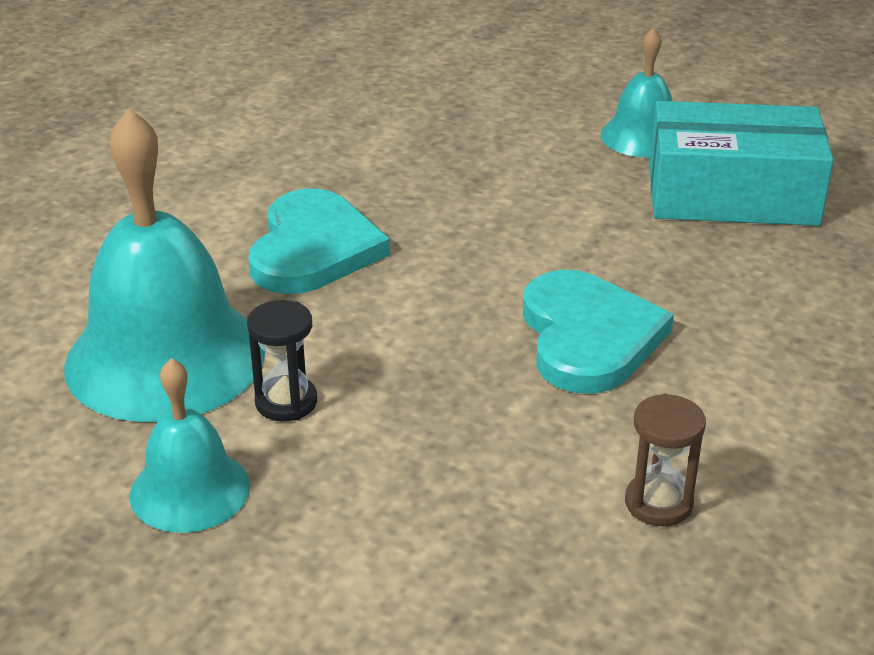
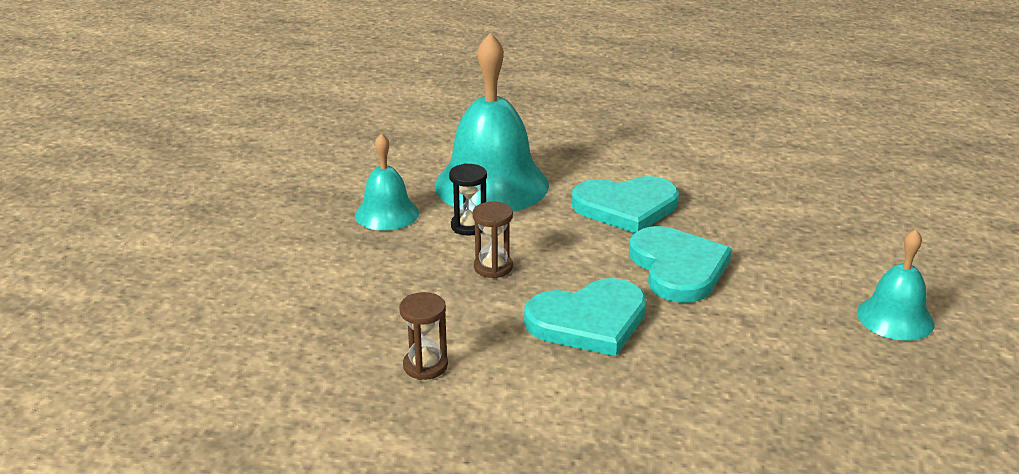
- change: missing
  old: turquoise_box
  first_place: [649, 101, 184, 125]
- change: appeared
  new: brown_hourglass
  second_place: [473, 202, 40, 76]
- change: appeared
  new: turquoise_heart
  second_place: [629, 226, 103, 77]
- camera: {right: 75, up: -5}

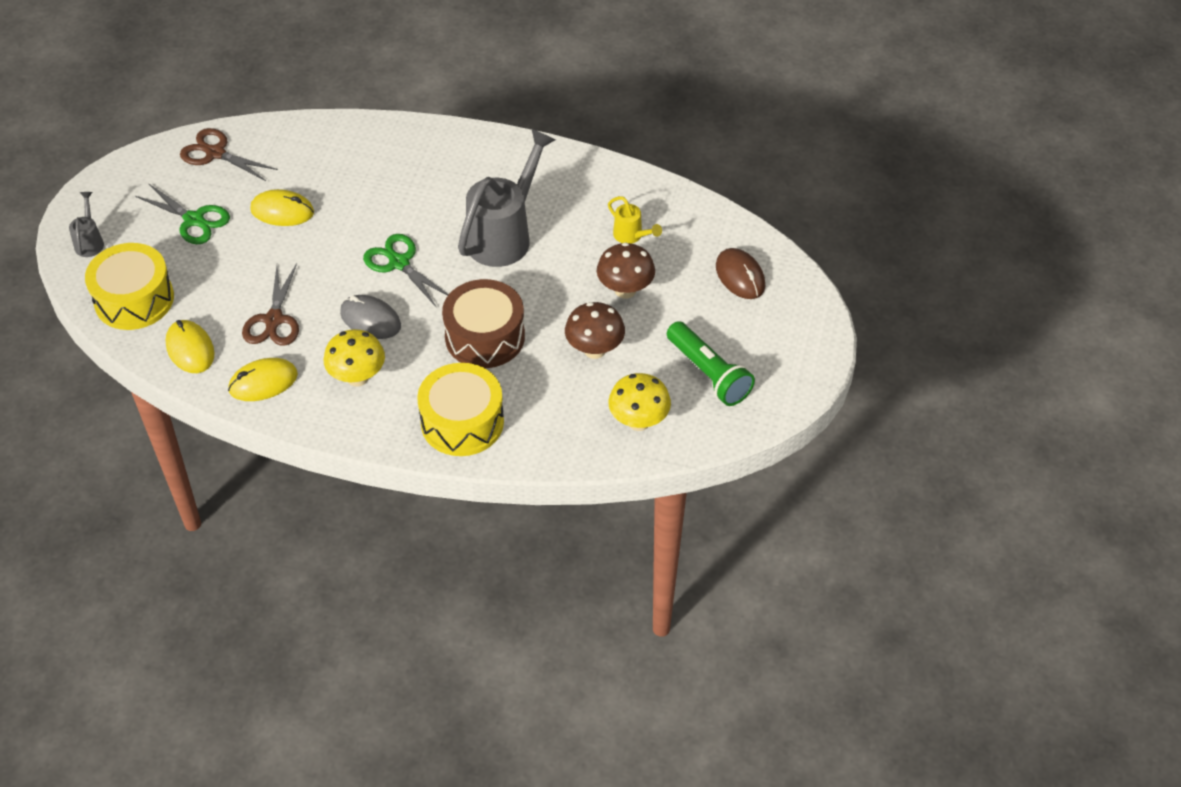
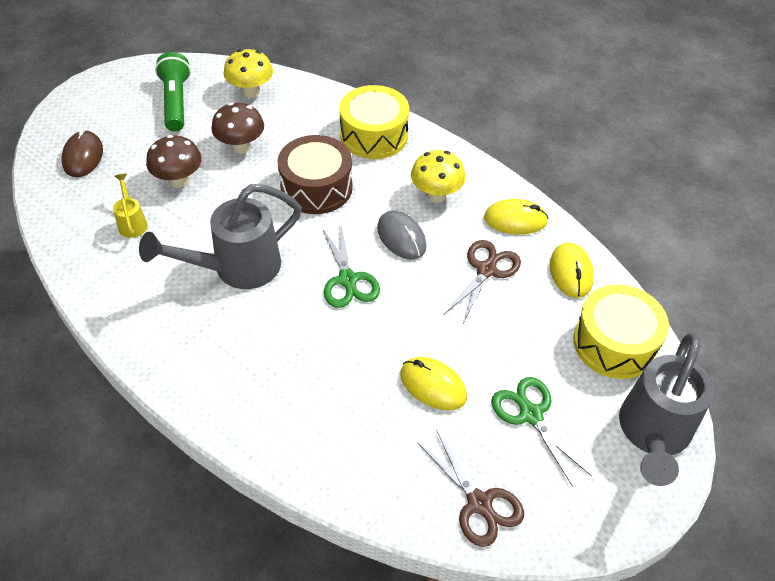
- change: size
  old: grey_watering_can
  first_place: [69, 192, 35, 65]
  second_place: [619, 333, 95, 153]
  factor: 2.19
- camera: {right: -155, up: 0}

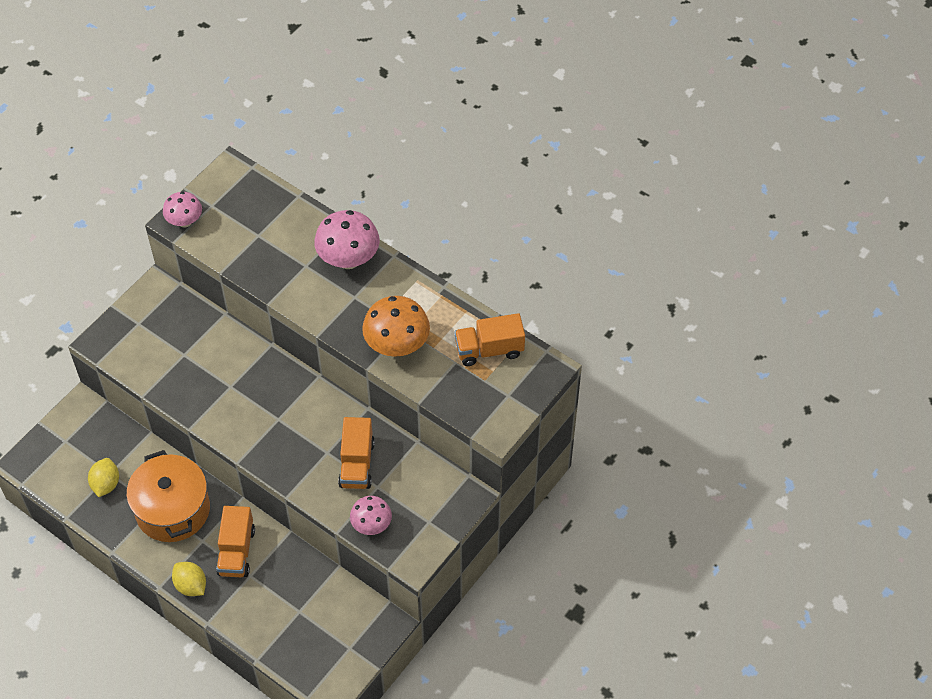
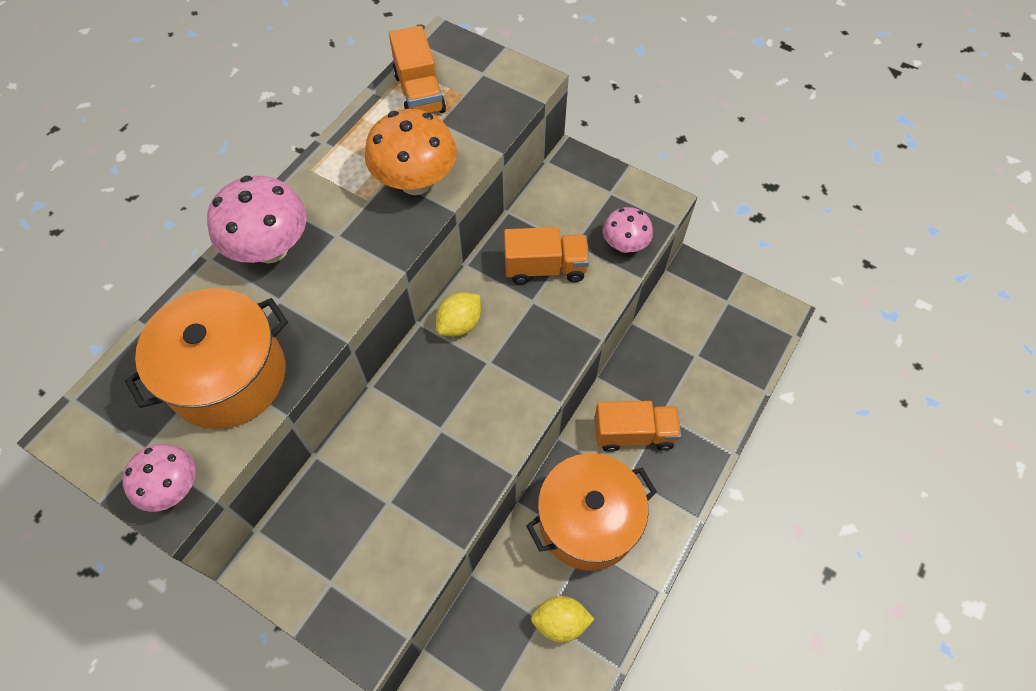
- change: appeared
  new: orange_pot
  second_place: [125, 288, 163, 141]
- change: relocated
  old: yellow_lemon
  first_place: [172, 562, 34, 34]
  second_place: [436, 292, 45, 45]
- camera: {right: -95, up: 5}

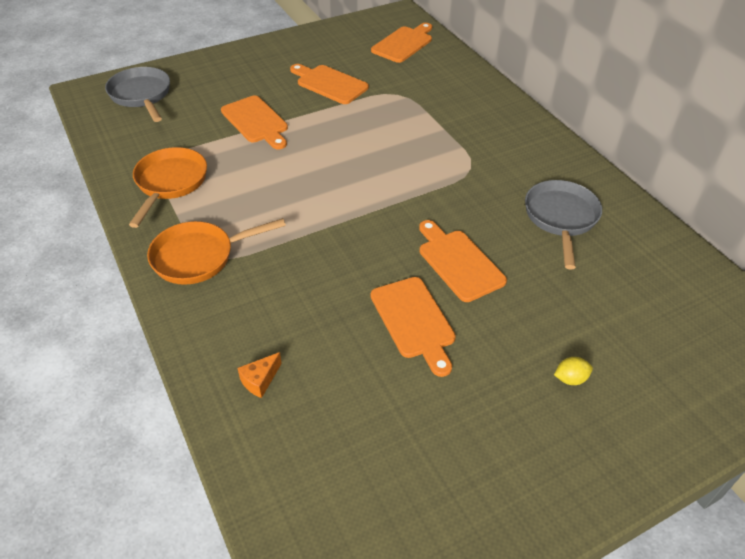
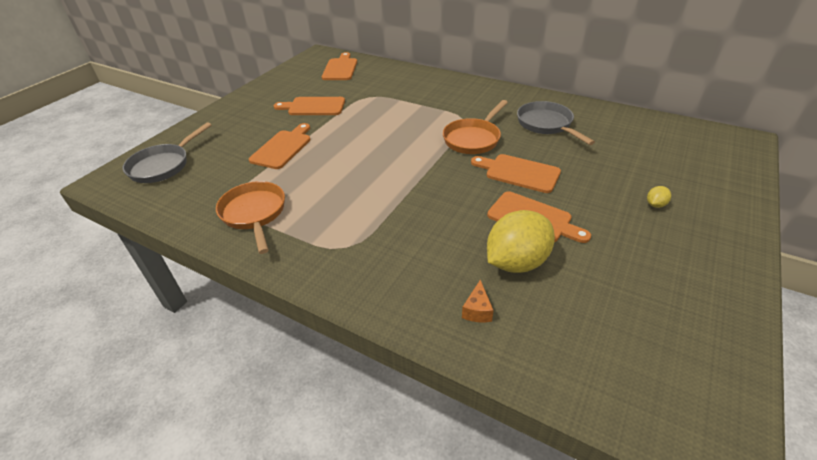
- change: appeared
  new: yellow_lemon
  second_place: [487, 210, 68, 63]
- change: relocated
  old: orange_pan
  first_place: [147, 218, 139, 67]
  second_place: [443, 100, 65, 54]
- change: spun
  old: grey_pan
  first_place: [105, 67, 65, 55]
  second_place: [123, 122, 89, 61]
  degrees: -90
- change: spun
  old: orange_cutting_board
  first_place: [221, 96, 67, 53]
  second_place: [249, 123, 61, 46]
  degrees: -90
- camera: {right: -30, up: -5}

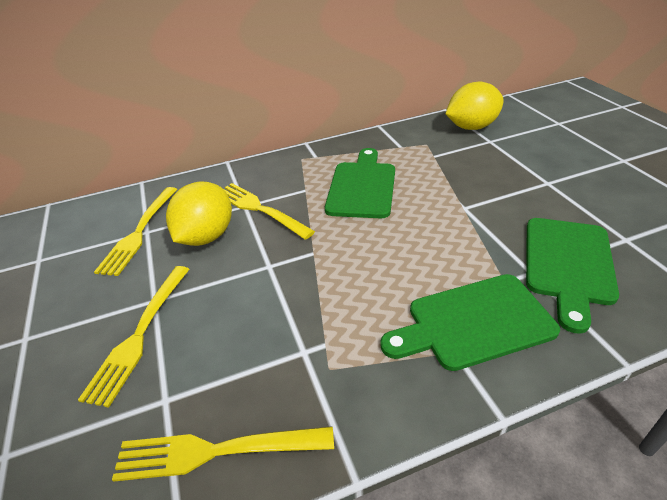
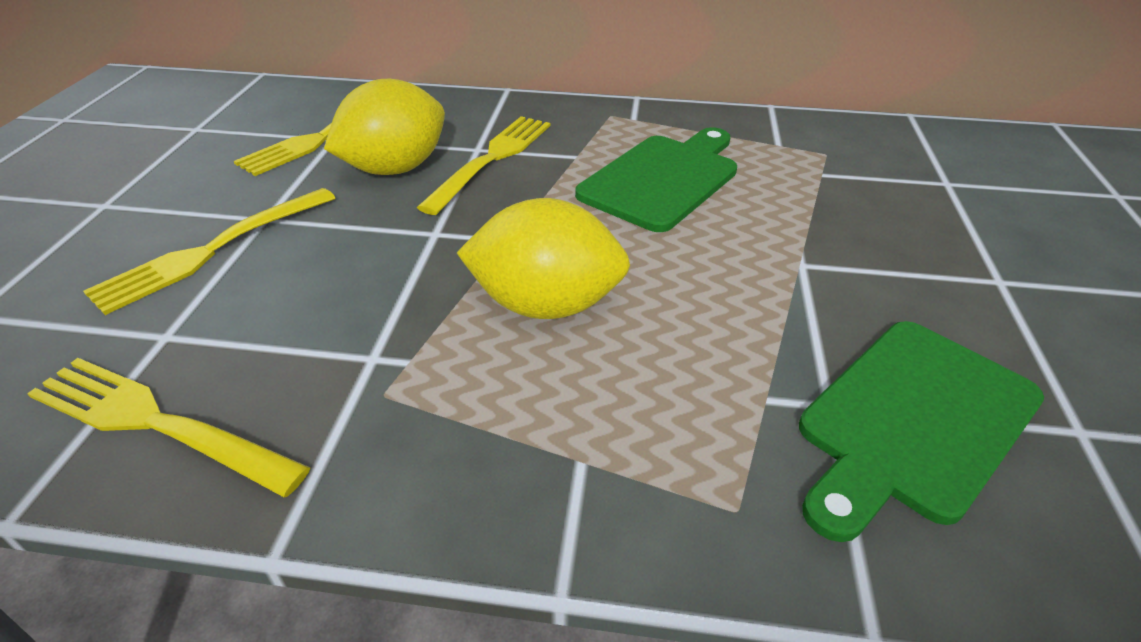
- change: missing
  old: green_cutting_board
  first_place: [380, 274, 180, 97]
- change: relocated
  old: yellow_lemon
  first_place: [445, 82, 59, 48]
  second_place: [457, 198, 173, 121]
- change: spun
  old: yellow_fork
  first_place: [224, 183, 91, 57]
  second_place: [417, 116, 133, 99]
  degrees: 45
- camera: {right: 25, up: 0}

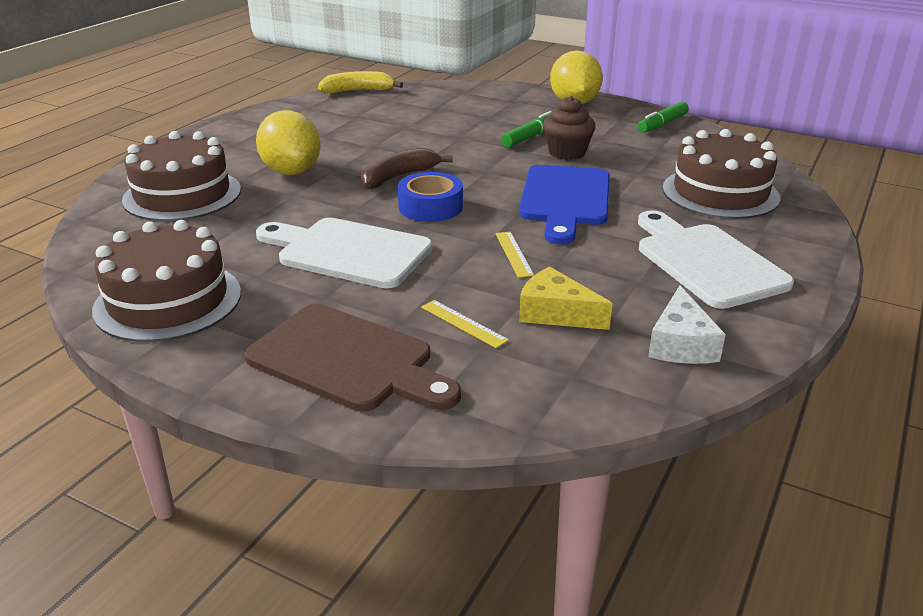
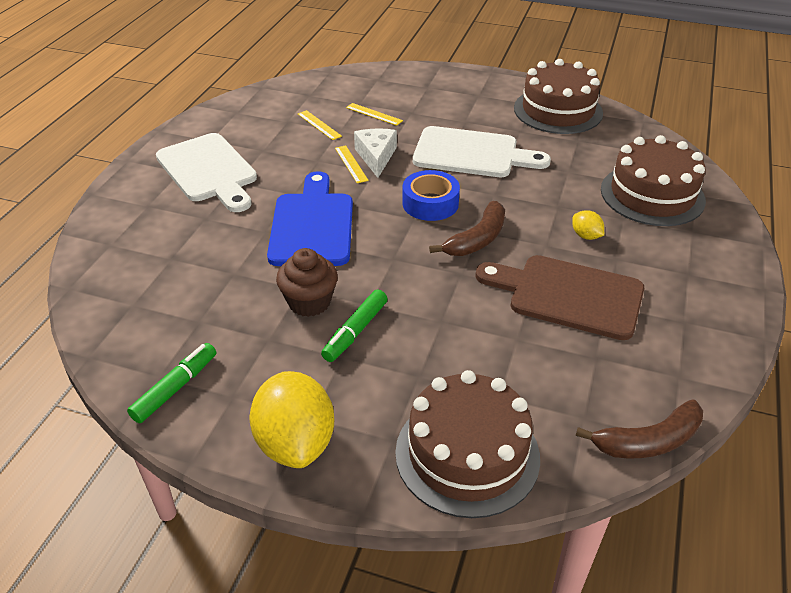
- change: relocated
  old: brown_cutting_board
  first_place: [244, 304, 217, 108]
  second_place: [475, 255, 169, 85]
- change: relocated
  old: white_cheese
  first_place: [648, 285, 78, 79]
  second_place: [354, 128, 43, 50]
- change: relocated
  old: brown_cake
  first_place: [662, 129, 118, 90]
  second_place: [395, 370, 145, 148]
- change: exchanged
  old: yellow_cheese
  new: yellow_ruler
  first_place: [519, 267, 94, 63]
  second_place: [298, 110, 44, 30]
- change: colour
  old: yellow_banana
  new: brown_banana
  first_place: [318, 71, 85, 22]
  second_place: [576, 399, 127, 59]
- change: size
  old: yellow_lemon
  first_place: [256, 110, 65, 65]
  second_place: [572, 210, 32, 30]
  factor: 0.45
- camera: {right: 170, up: 10}

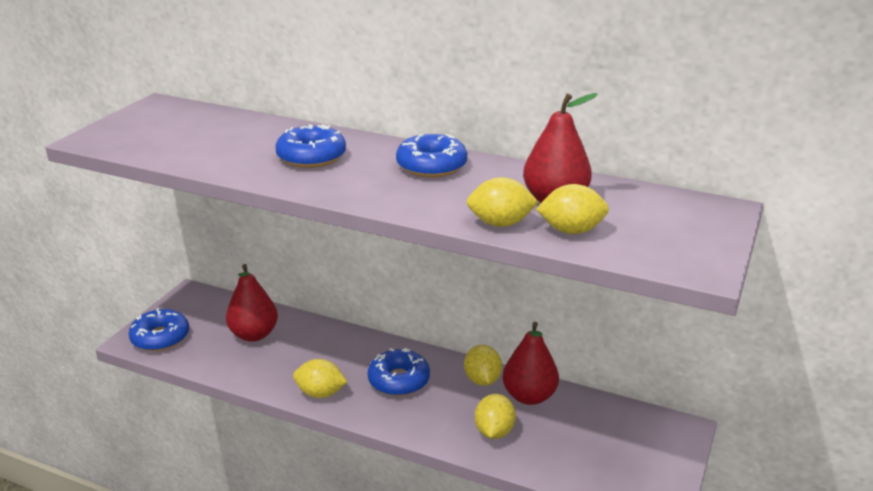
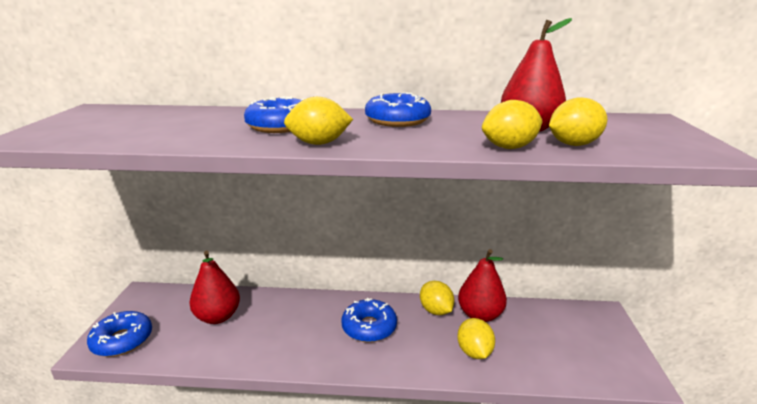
- change: relocated
  old: yellow_lemon
  first_place: [293, 359, 54, 39]
  second_place: [284, 97, 69, 48]
- camera: {right: -20, up: -5}

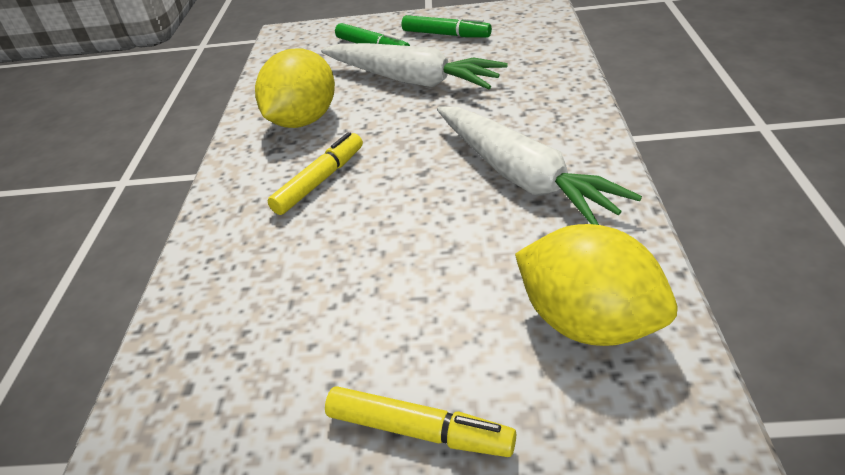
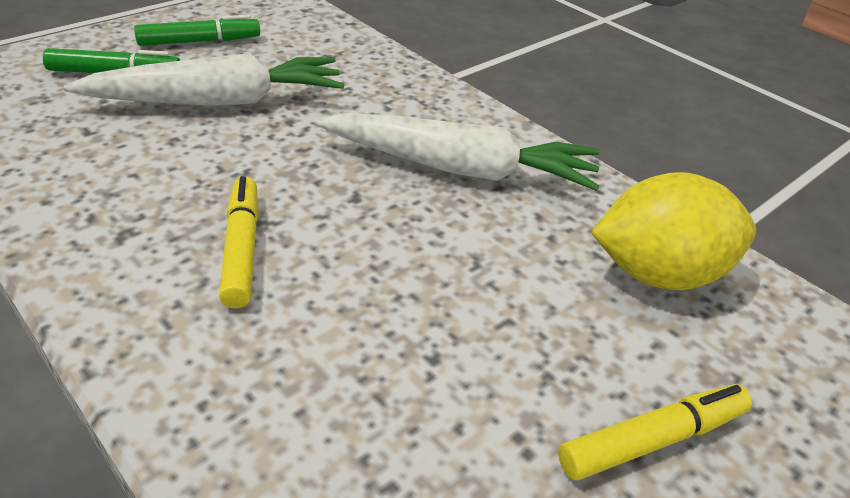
- change: missing
  old: yellow_lemon
  first_place: [255, 48, 80, 80]
- camera: {right: -50, up: 0}

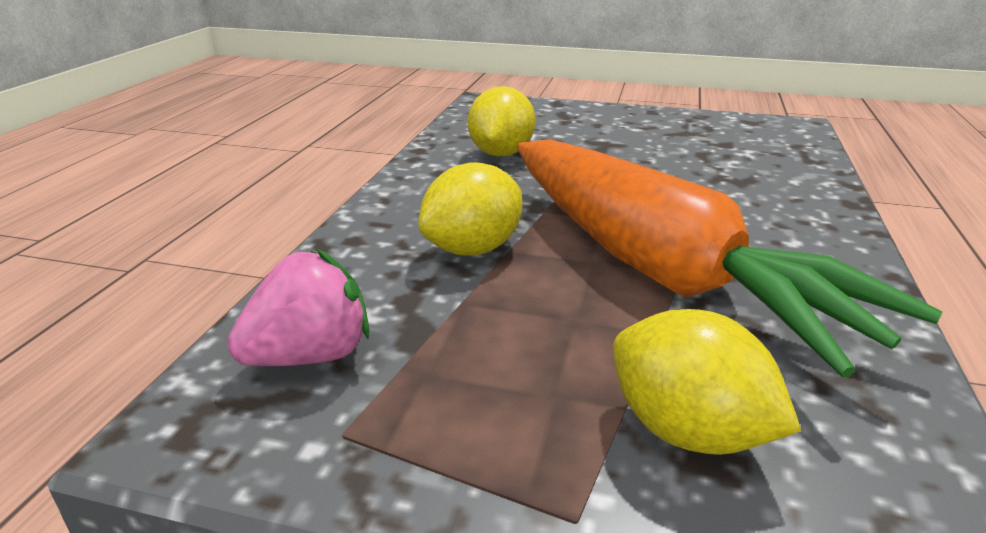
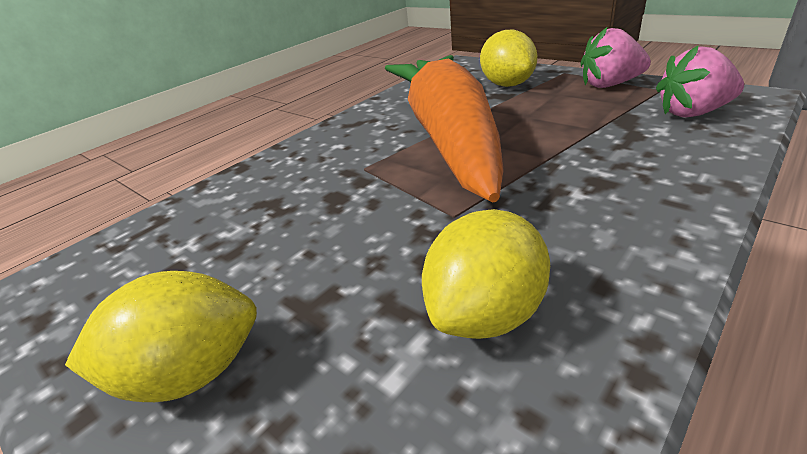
- change: appeared
  new: pink_strawberry
  second_place: [580, 26, 71, 62]
- change: relocated
  old: yellow_lemon
  first_place: [418, 162, 104, 94]
  second_place: [65, 271, 192, 131]
- camera: {right: -150, up: 5}

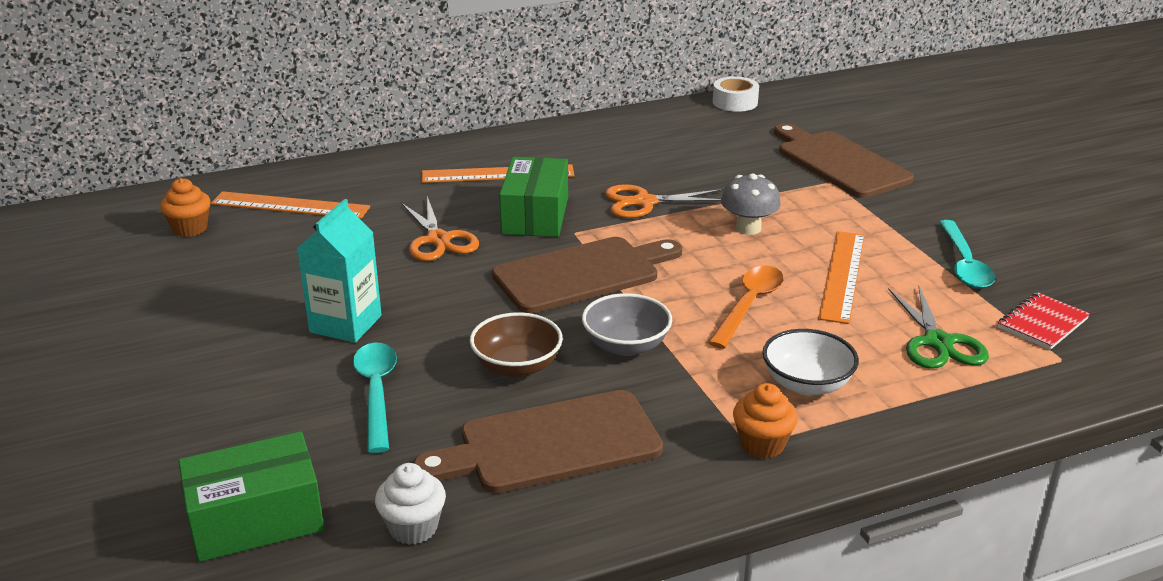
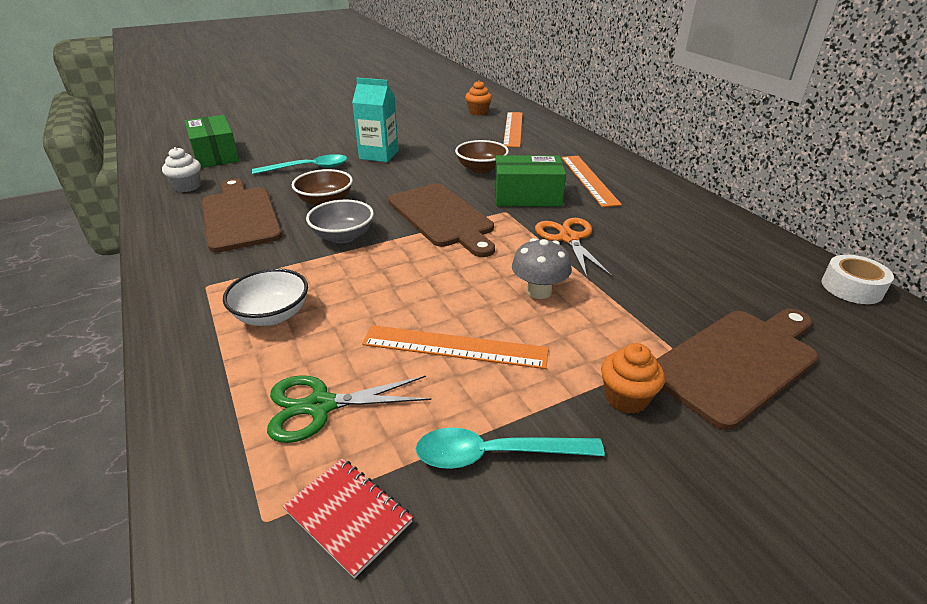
- change: missing
  old: orange_spoon
  first_place: [708, 266, 76, 83]
- change: relocated
  old: orange_cupcake
  first_place: [733, 383, 65, 76]
  second_place: [601, 343, 64, 71]
- change: exchanged
  old: orange_scissors
  new: brown_bowl
  first_place: [401, 196, 78, 65]
  second_place: [455, 140, 54, 34]
- camera: {right: 85, up: 5}

